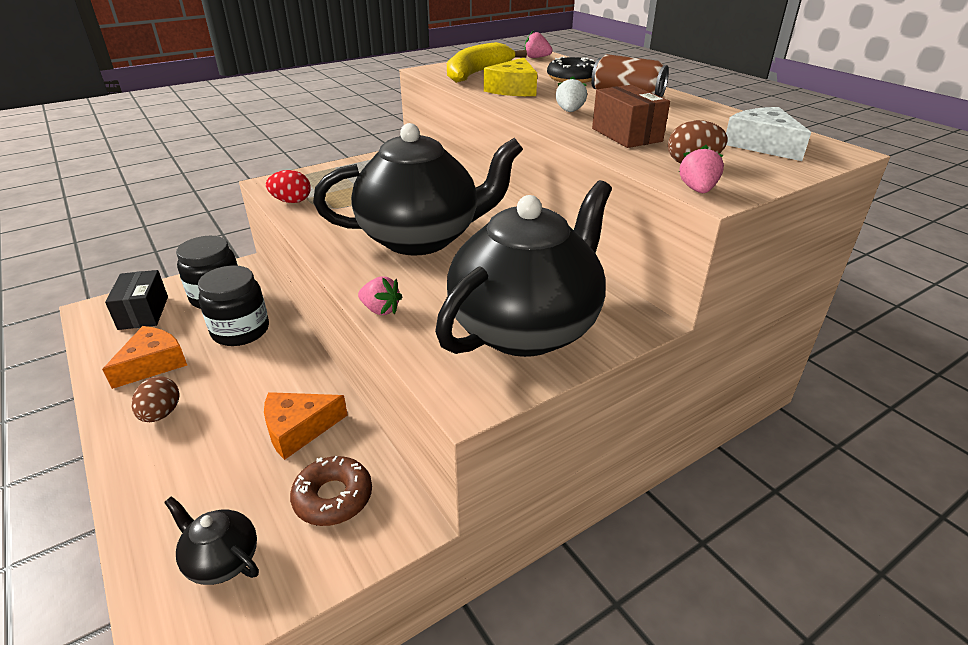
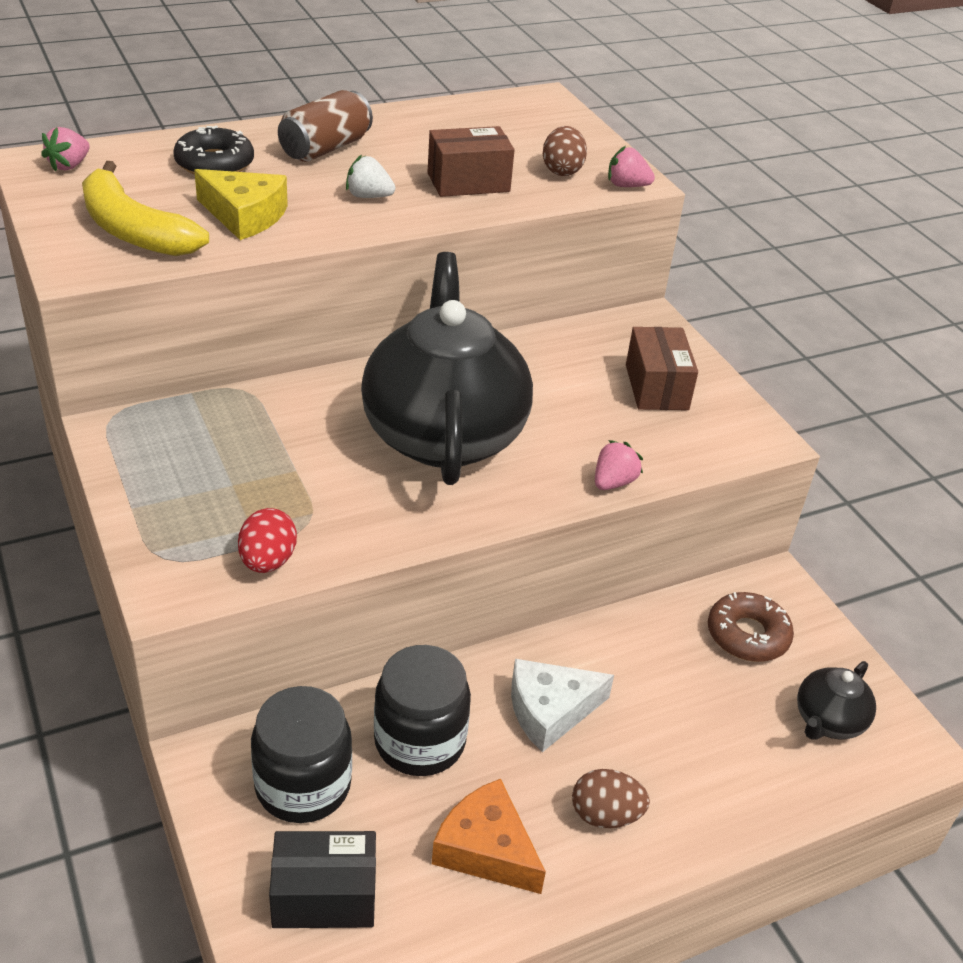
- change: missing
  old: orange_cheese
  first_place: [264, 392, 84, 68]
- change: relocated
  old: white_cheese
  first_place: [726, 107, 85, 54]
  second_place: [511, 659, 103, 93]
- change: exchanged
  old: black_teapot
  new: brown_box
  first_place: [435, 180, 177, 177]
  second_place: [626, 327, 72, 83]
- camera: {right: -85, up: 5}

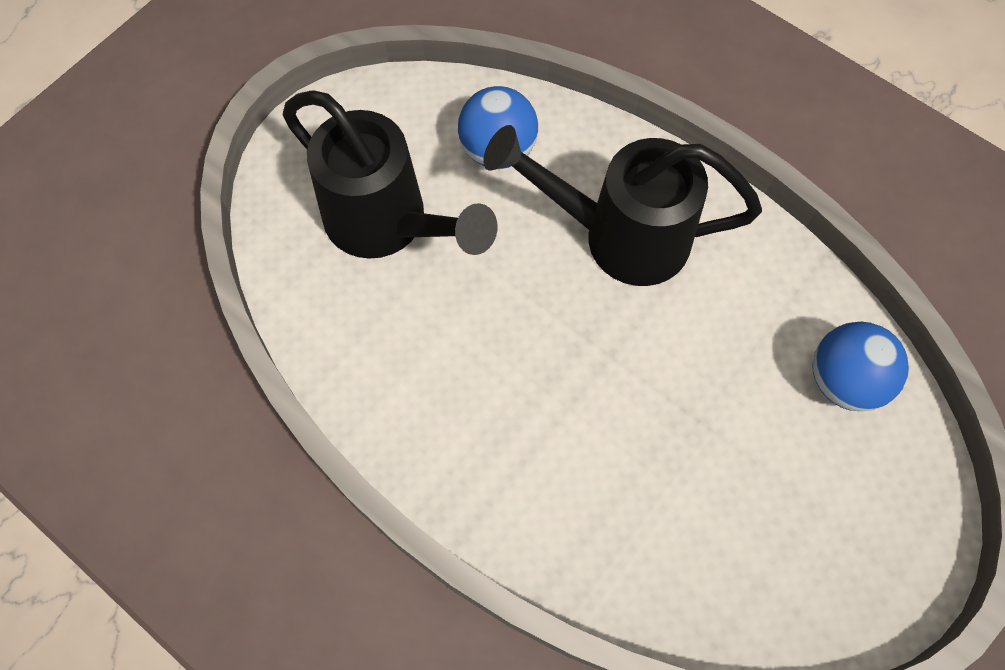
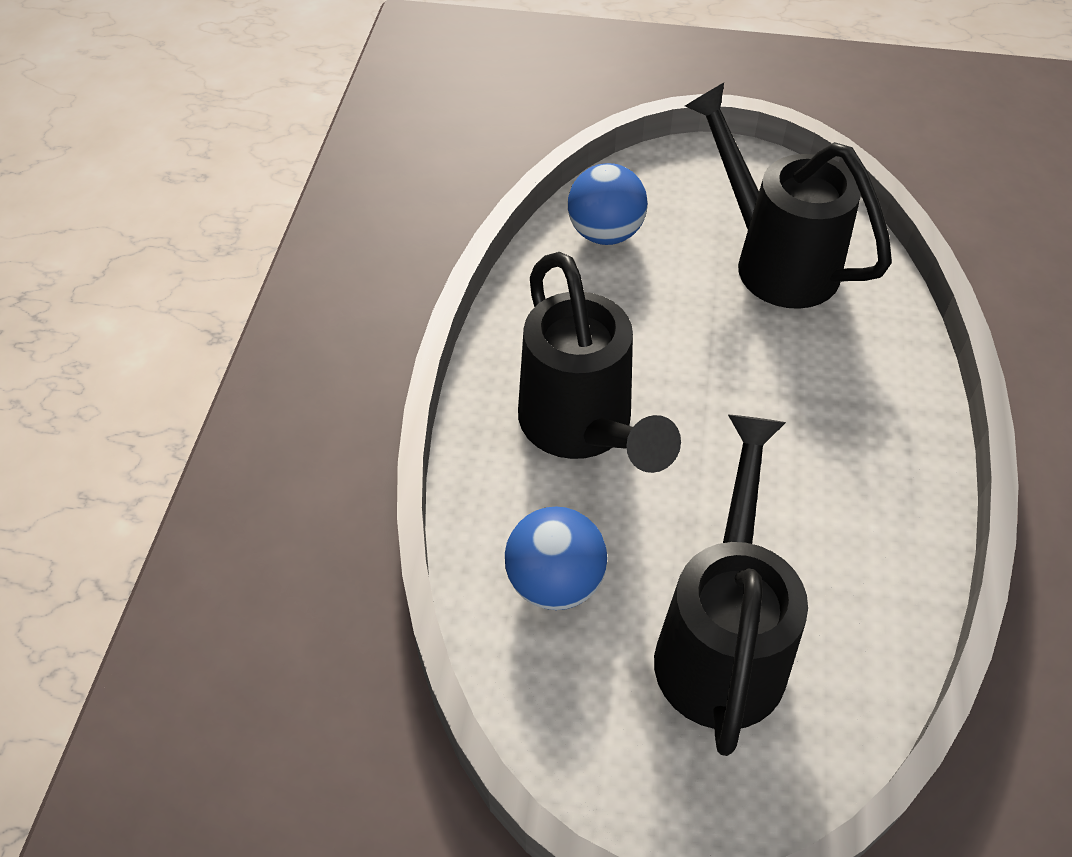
- change: appeared
  new: black_watering_can
  second_place: [685, 83, 207, 226]
- camera: {right: -120, up: -15}

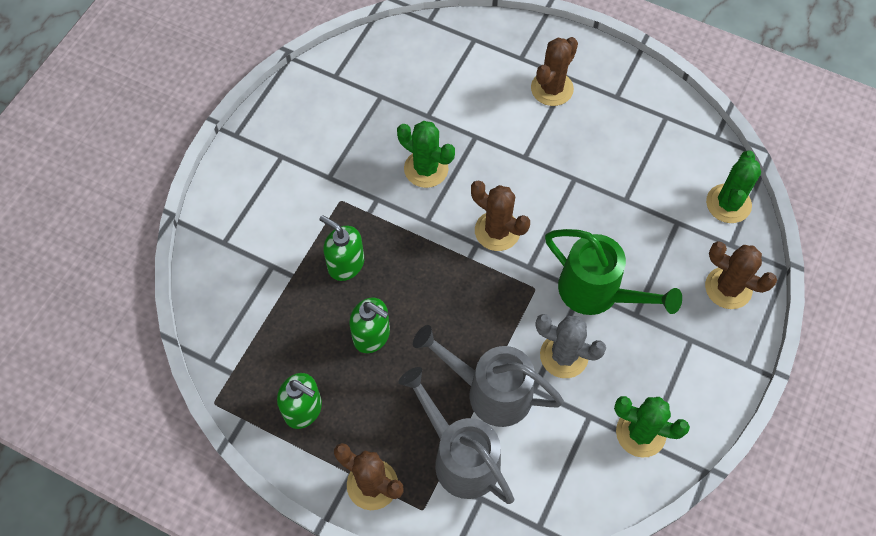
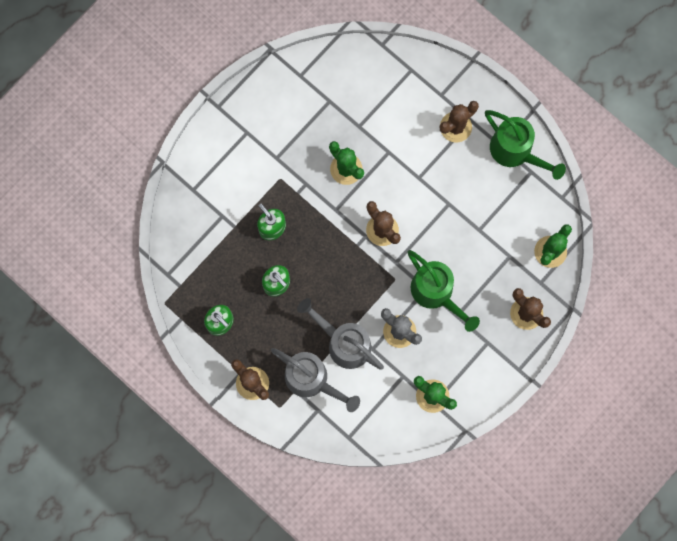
- change: appeared
  new: green_watering_can
  second_place: [485, 110, 81, 70]
- change: spun
  old: grey_watering_can
  first_place: [399, 367, 115, 137]
  second_place: [271, 348, 89, 64]
  degrees: 150
- camera: {right: 15, up: 15}

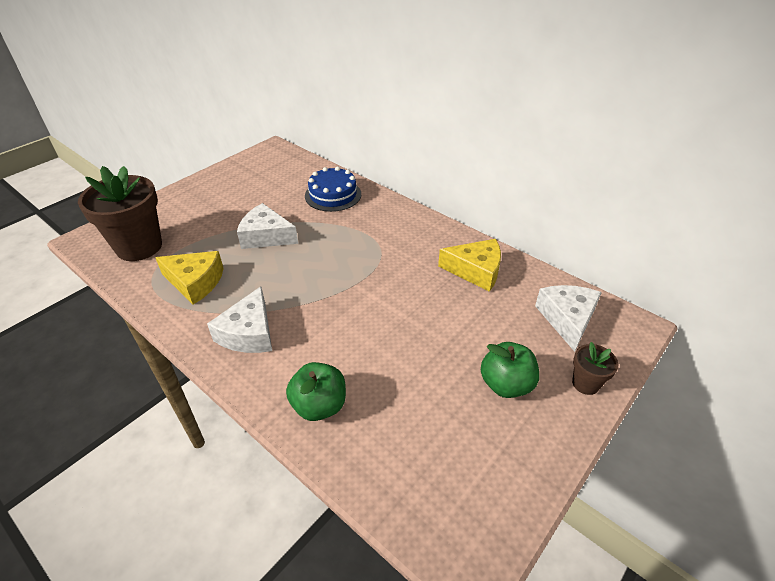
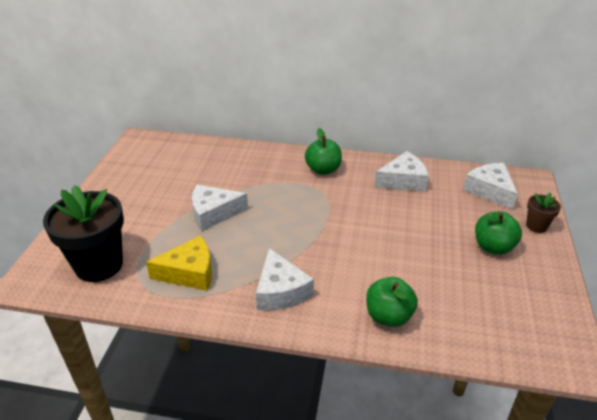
- change: missing
  old: blue_cake
  first_place: [305, 167, 56, 45]
- change: appeared
  new: green_apple
  second_place: [305, 128, 37, 47]
- change: colour
  old: brown_flower_pot
  new: black_flower_pot
  first_place: [78, 166, 84, 95]
  second_place: [43, 185, 81, 97]
- change: colour
  old: yellow_cheese
  new: white_cheese
  first_place: [438, 239, 63, 53]
  second_place: [374, 151, 55, 41]
- camera: {right: -30, up: -5}

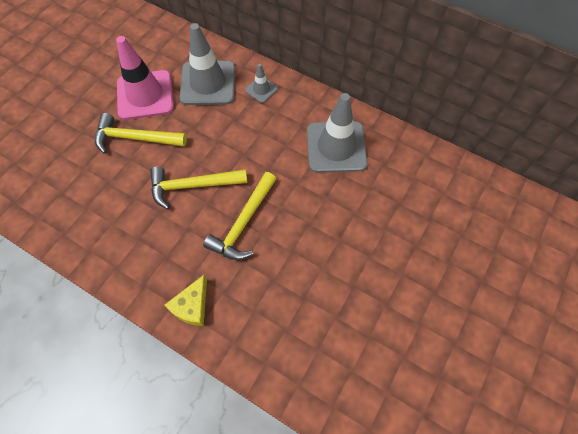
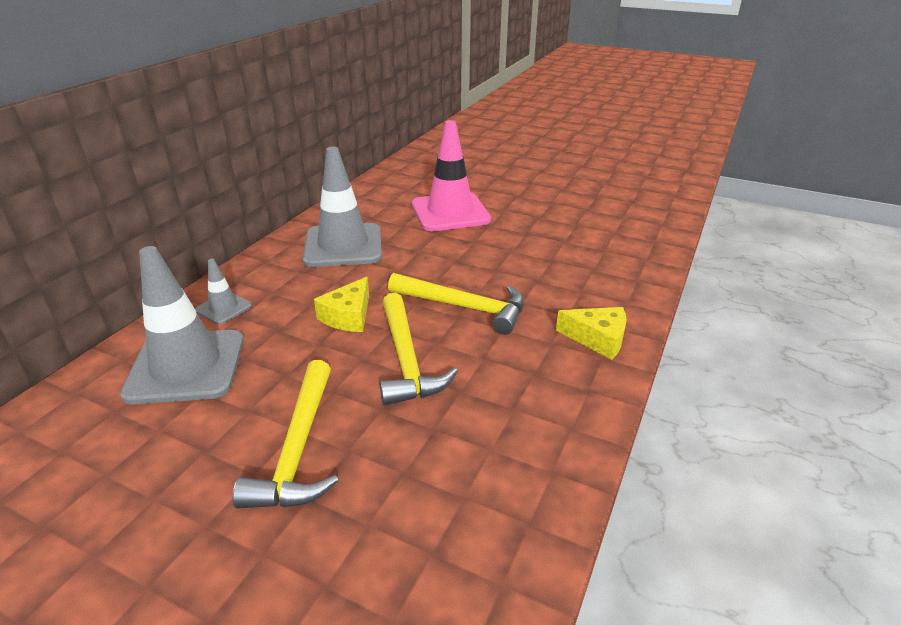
- change: appeared
  new: yellow_cheese
  second_place: [314, 277, 55, 55]
- change: relocated
  old: pink_traffic_cone
  first_place: [116, 36, 58, 84]
  second_place: [412, 120, 79, 111]
- camera: {right: -95, up: -30}

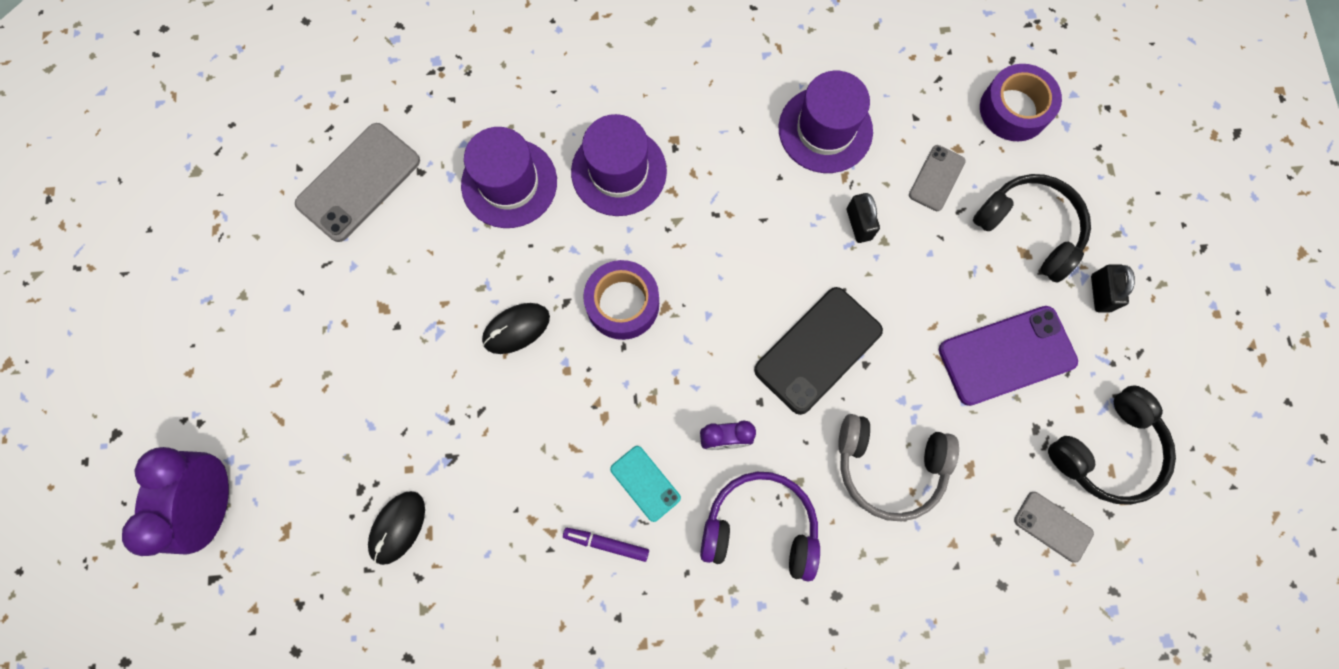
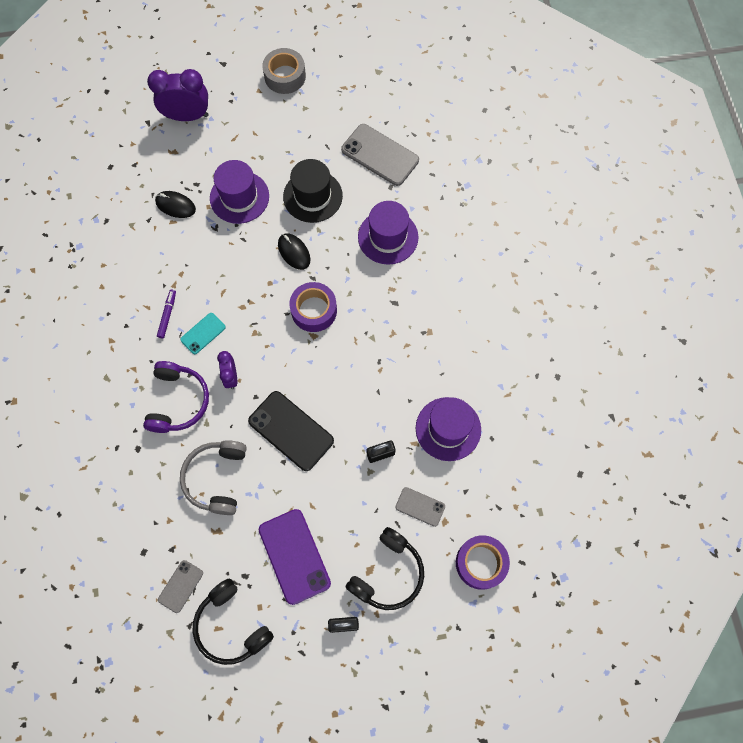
- change: appeared
  new: grey_tape
  second_place: [262, 48, 44, 46]
- change: appeared
  new: black_hat
  second_place: [283, 159, 60, 64]
- change: relocated
  old: purple_hat
  first_place: [571, 114, 96, 102]
  second_place: [210, 160, 59, 64]
- camera: {right: 85, up: -5}

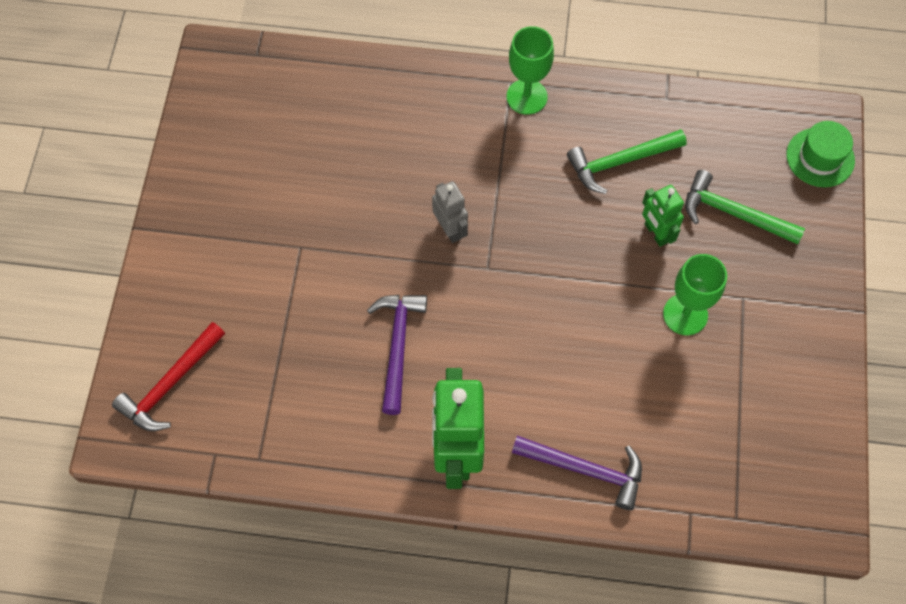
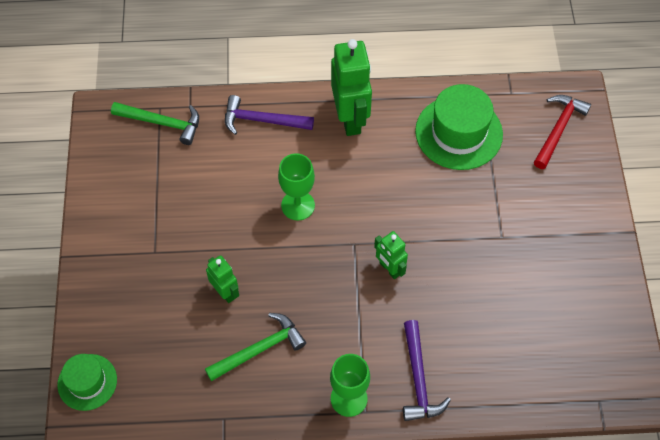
- change: appeared
  new: green_hat
  second_place: [415, 84, 88, 86]
- change: relocated
  old: purple_hammer
  first_place: [367, 295, 60, 120]
  second_place: [403, 320, 48, 101]
- change: relocated
  old: green_goblet
  first_place: [663, 254, 64, 81]
  second_place: [278, 153, 37, 68]
- change: relocated
  old: green_hammer
  first_place: [685, 170, 120, 75]
  second_place: [111, 102, 88, 43]
- change: colour
  old: grey_robot
  new: green_robot
  first_place: [432, 181, 36, 62]
  second_place: [374, 231, 34, 48]
- camera: {right: 170, up: -5}

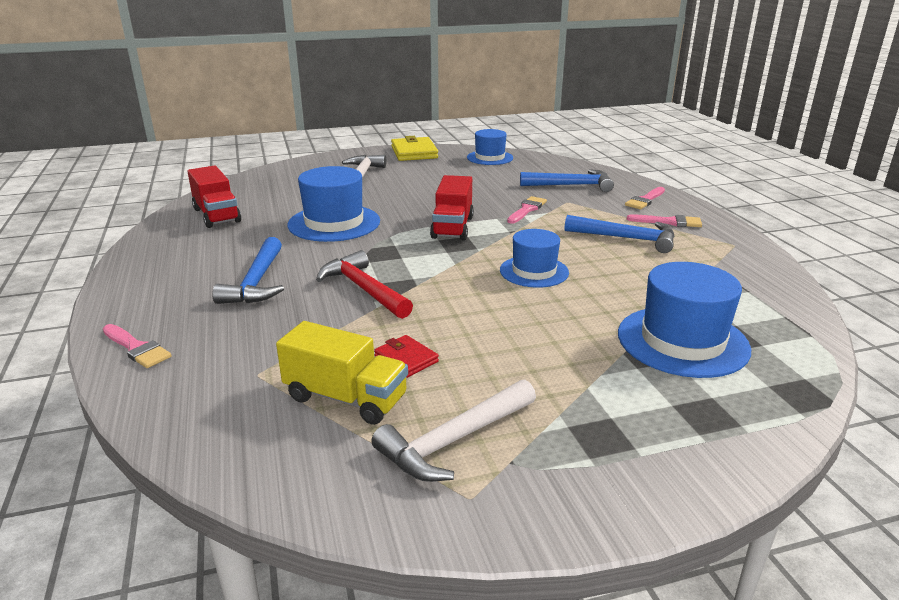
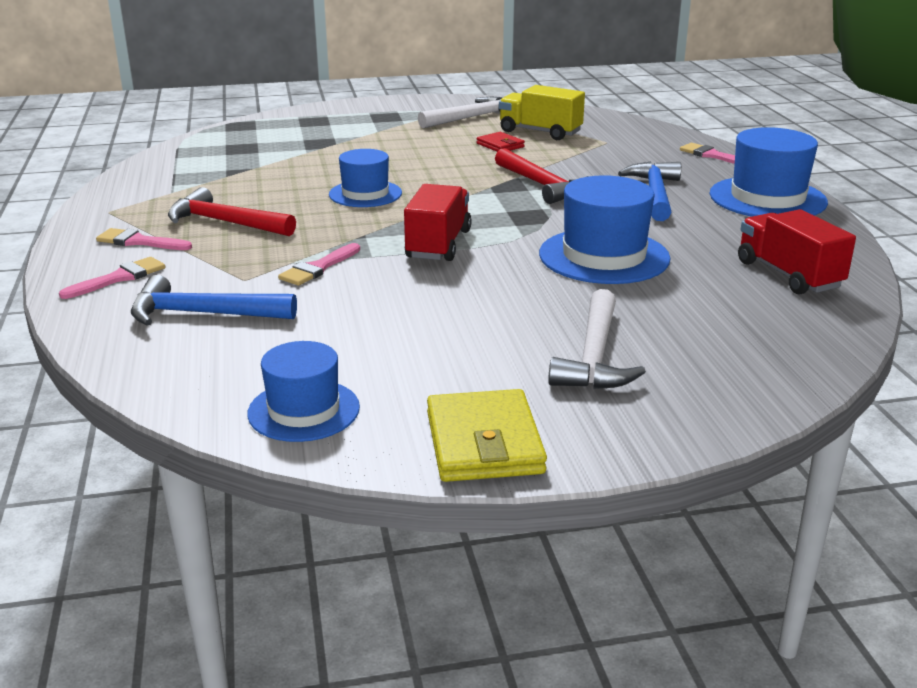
- change: relocated
  old: blue_hat
  first_place: [618, 262, 133, 116]
  second_place: [710, 127, 118, 90]
- change: colour
  old: blue_hammer
  new: red_hammer
  first_place: [565, 215, 110, 38]
  second_place: [168, 187, 128, 49]
- camera: {right: -175, up: 0}

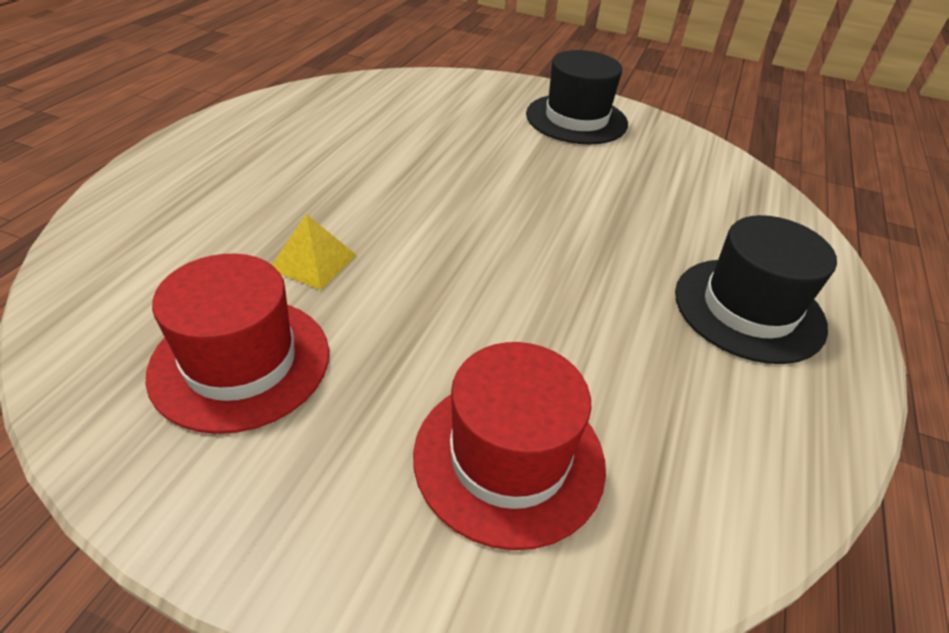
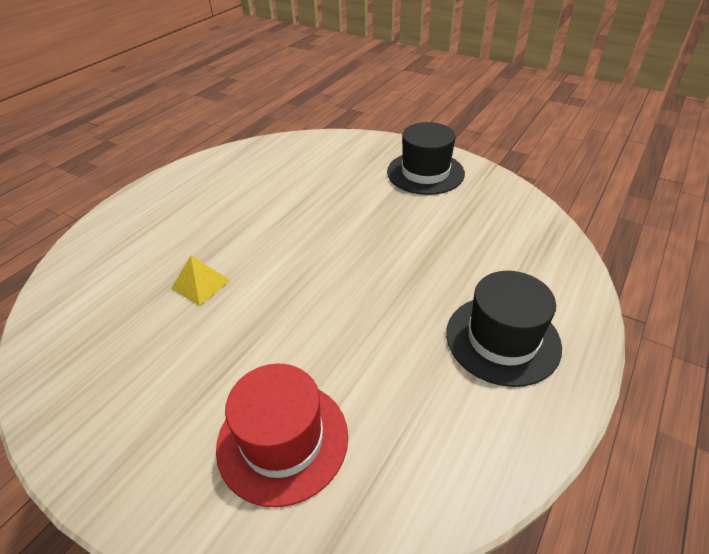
- change: missing
  old: red_hat
  first_place: [145, 254, 184, 180]
- camera: {right: 15, up: 0}

